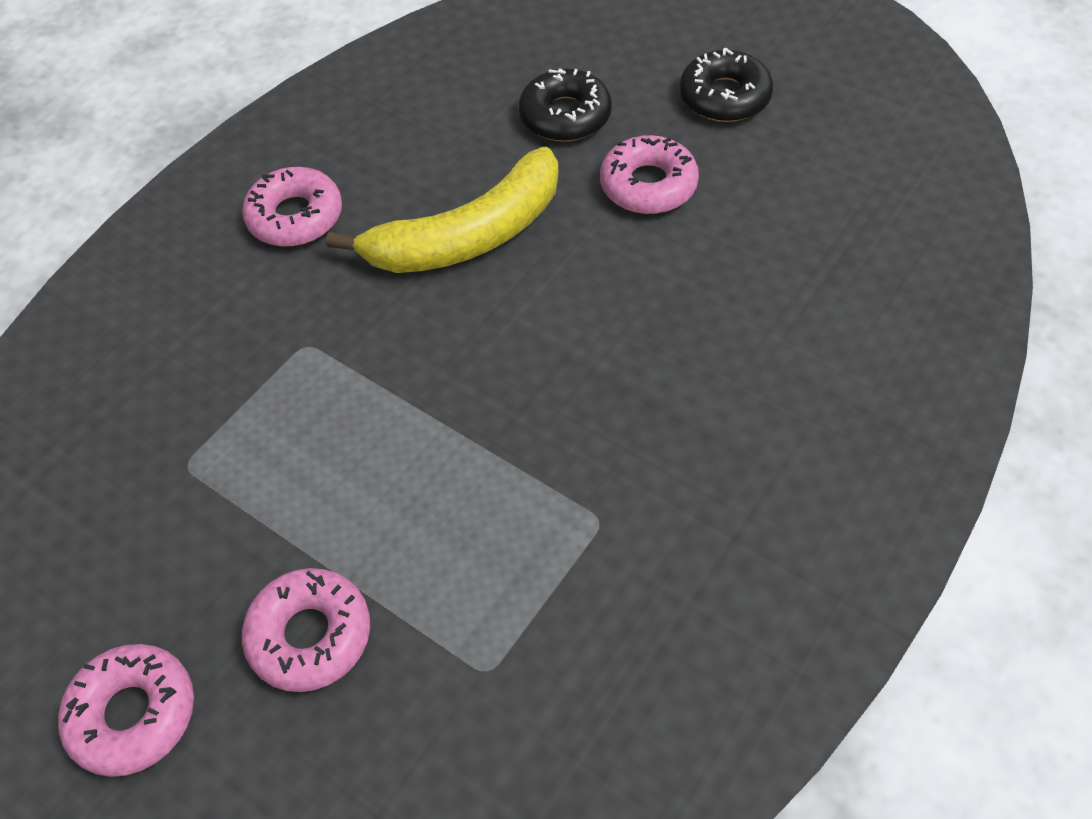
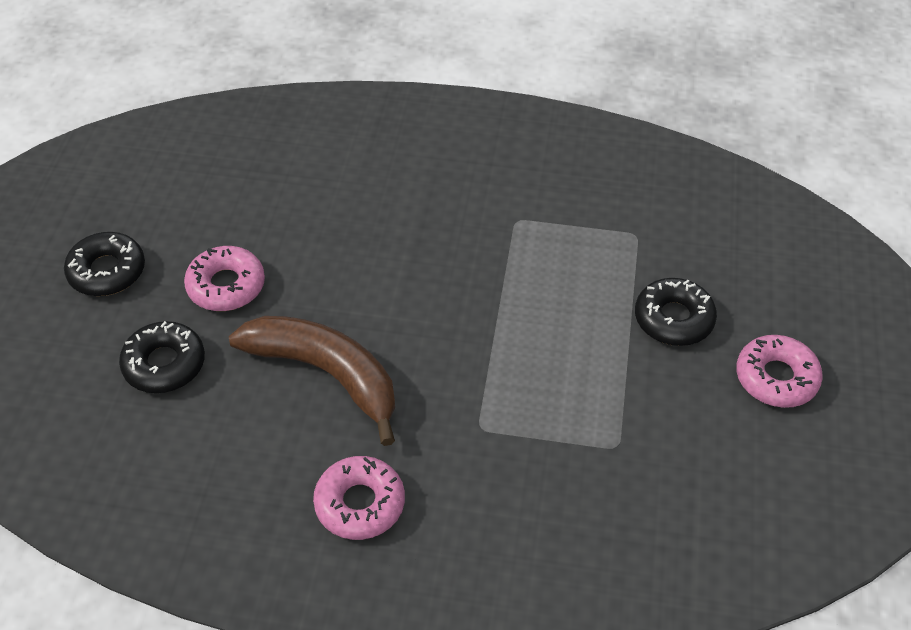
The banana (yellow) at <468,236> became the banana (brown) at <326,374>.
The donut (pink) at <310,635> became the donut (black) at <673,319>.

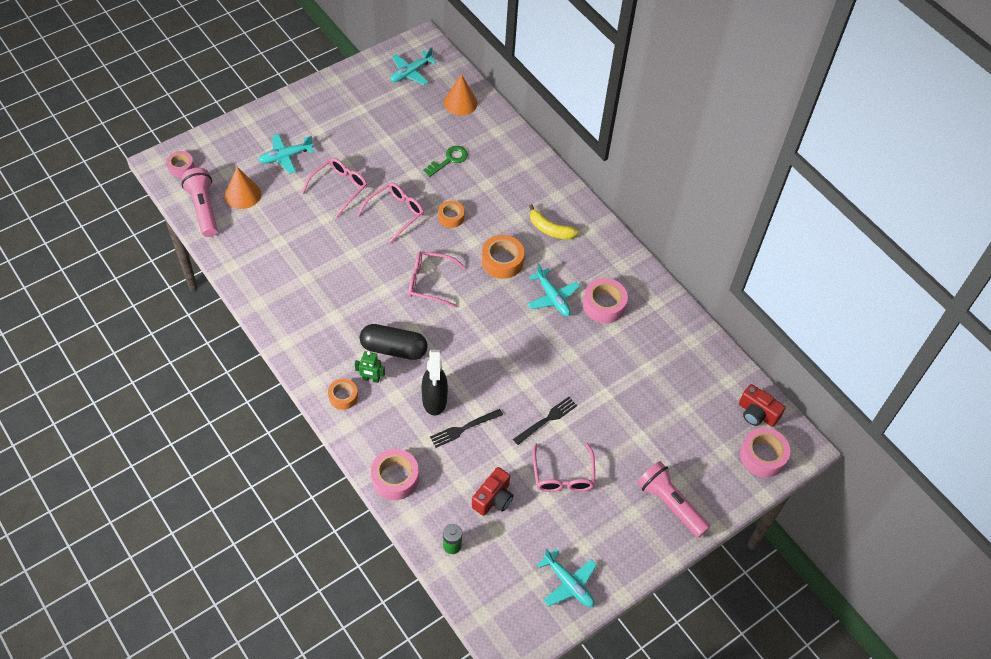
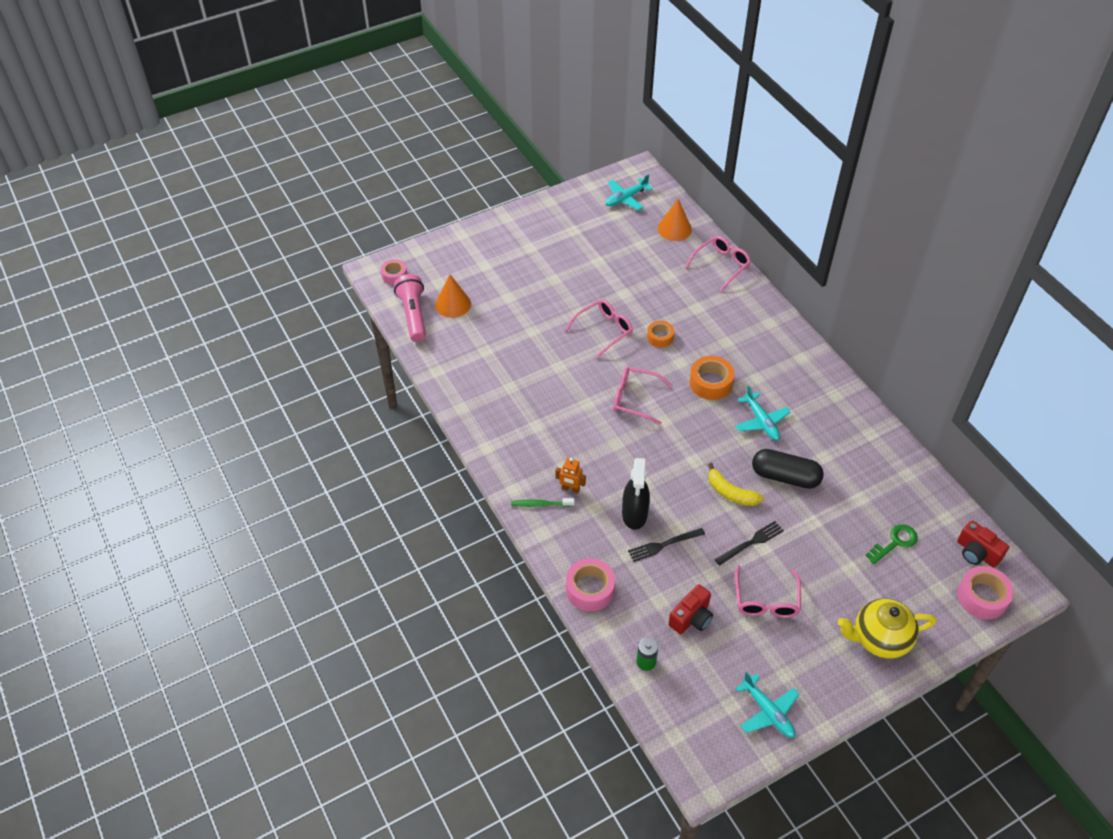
The plane (turquoise) at <285,157> disappeared.
The key (green) moved from <449,160> to <895,542>.
The glasses (pink) moved from <339,188> to <721,265>.
The banana (yellow) moved from <550,229> to <731,493>.
The tape (pink) at <604,305> disappeared.
The capsule (black) moved from <393,349> to <785,477>.
The robot (green) at <371,379> became the robot (orange) at <570,489>.
The tape (orange) at <343,396> was replaced by the toothbrush (green) at <541,504>.
The flashlight (pink) at <670,504> was replaced by the teapot (yellow) at <880,638>.

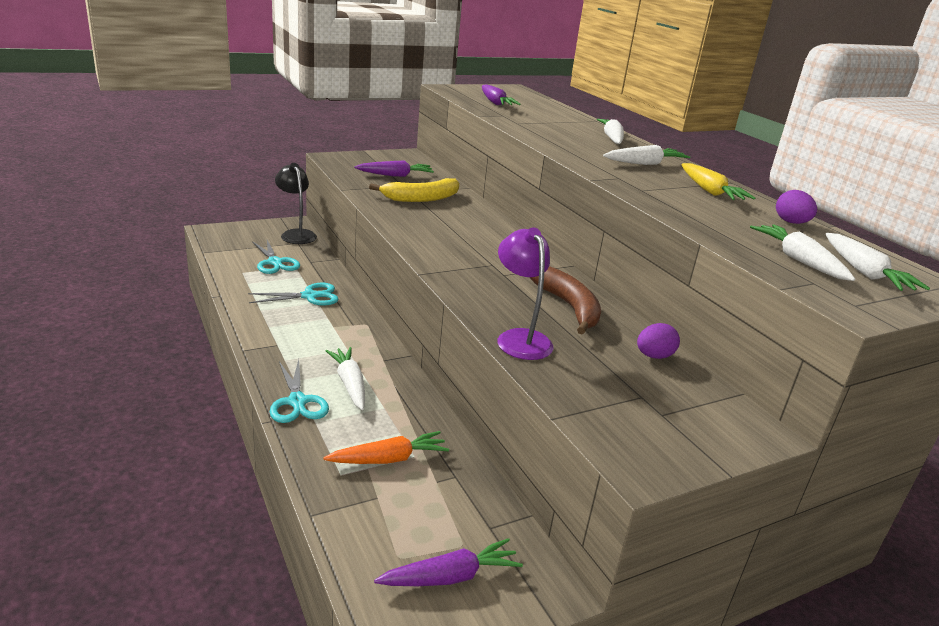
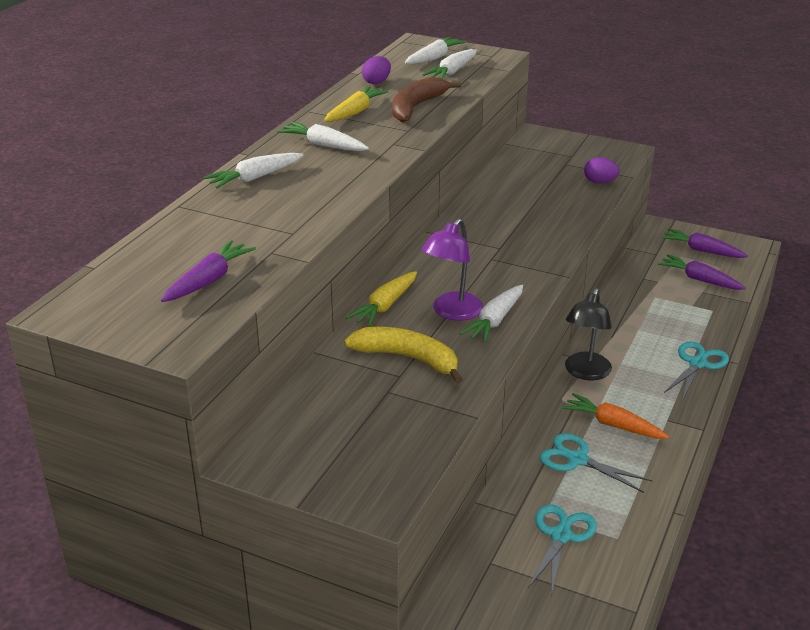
The carrot (purple) moved from <395,175> to <699,279>.
The lamp (black) moved from <296,234> to <585,373>.
The lamp (purple) moved from <520,338> to <452,312>.
The banana (brown) moved from <568,307> to <416,107>.
The egg (purple) moved from <654,356> to <599,182>.
The carrot (white) moved from <350,384> to <495,321>.
The carrot (orange) moved from <388,459> to <613,425>.
The carrot (yellow) at <385,306> appeared.

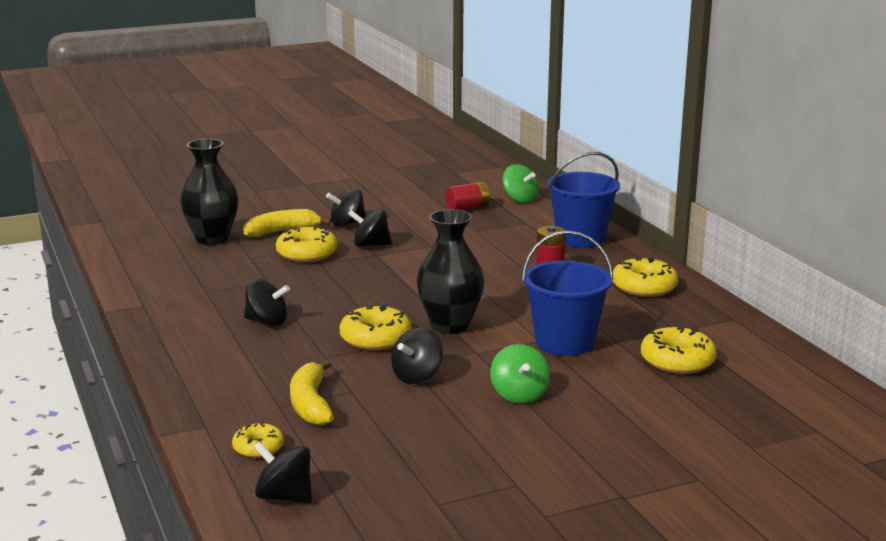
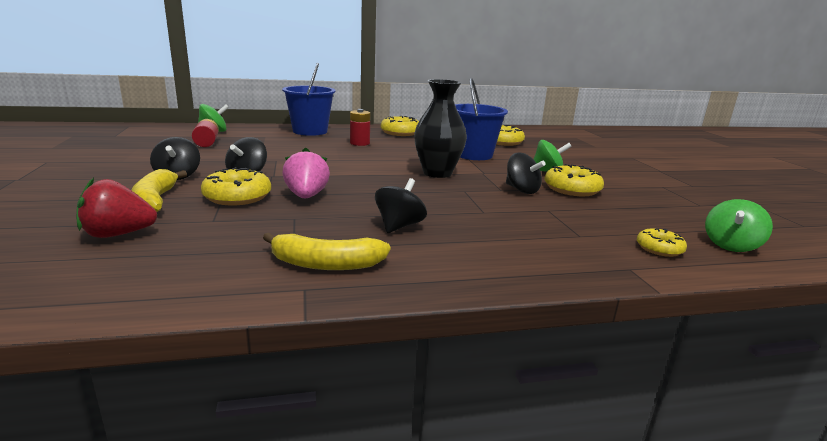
The vase (black) at <212,239> was replaced by the strawberry (red) at <118,234>.
The donut (yellow) moved from <375,338> to <572,189>.
The banana (yellow) moved from <311,404> to <326,264>.
The spinning top (black) at <284,496> became the spinning top (green) at <731,245>.
The strawberry (pink) at <306,196> appeared.

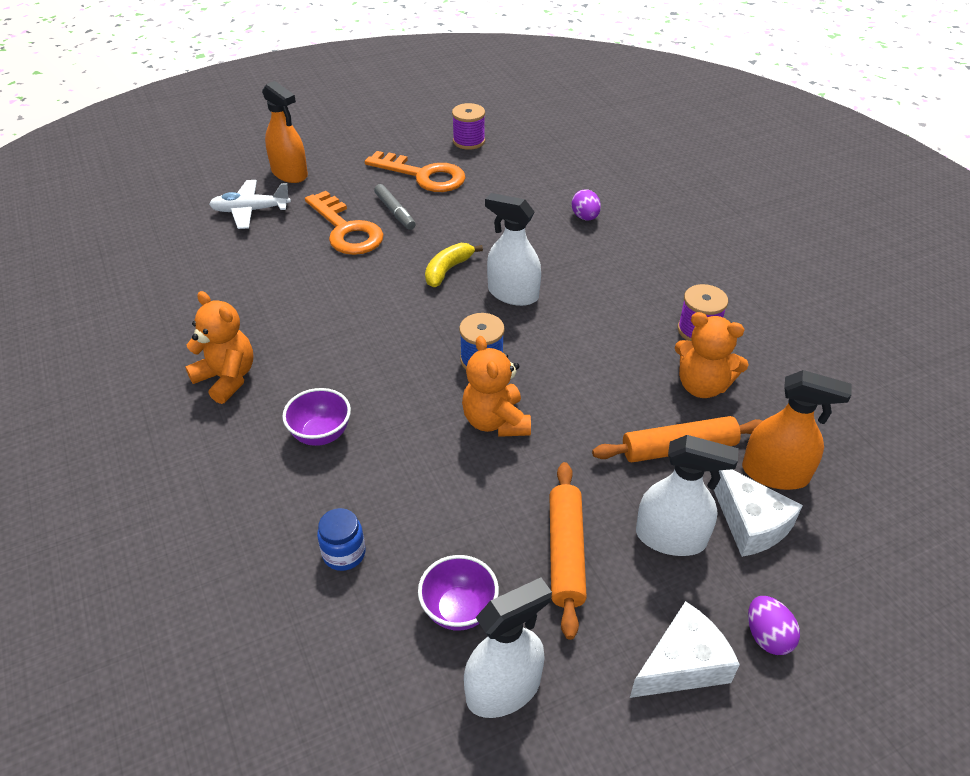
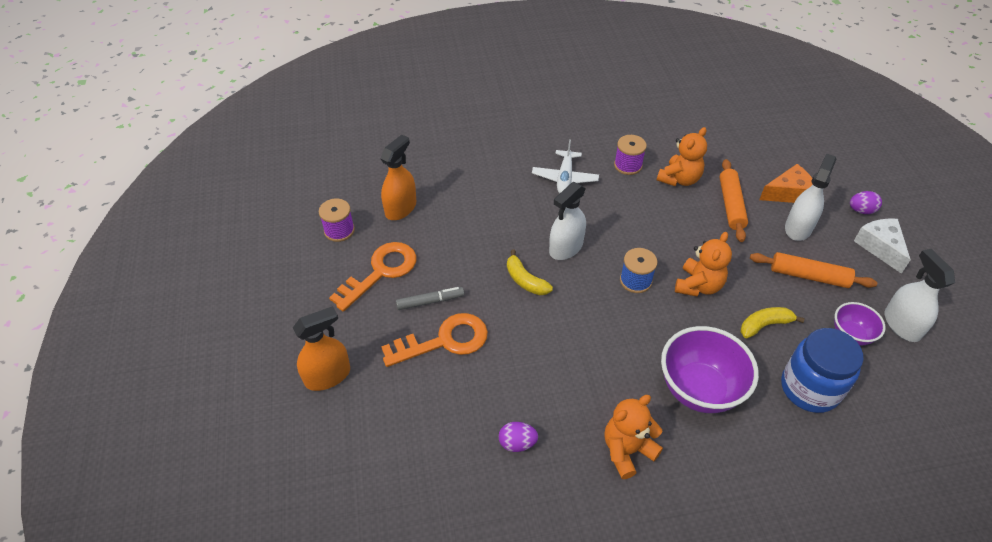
The plane (white) moved from <251,211> to <565,178>.
The egg (purple) moved from <585,217> to <517,443>.
The teddy bear (orange) at <495,421> turned 60 degrees counterclockwise.
The spray bottle (orange) moved from <775,473> to <400,208>.
The bowl (purple) at <321,434> changed to 1.82 times the size.
The cheese (white) at <750,523> became the cheese (orange) at <788,193>.
The jar (blue) at <344,553> changed to 2.03 times the size.
The banana (yellow) at <764,325> appeared.

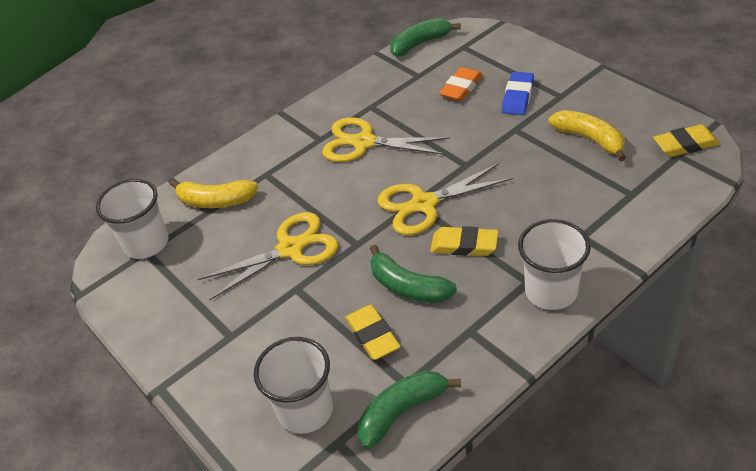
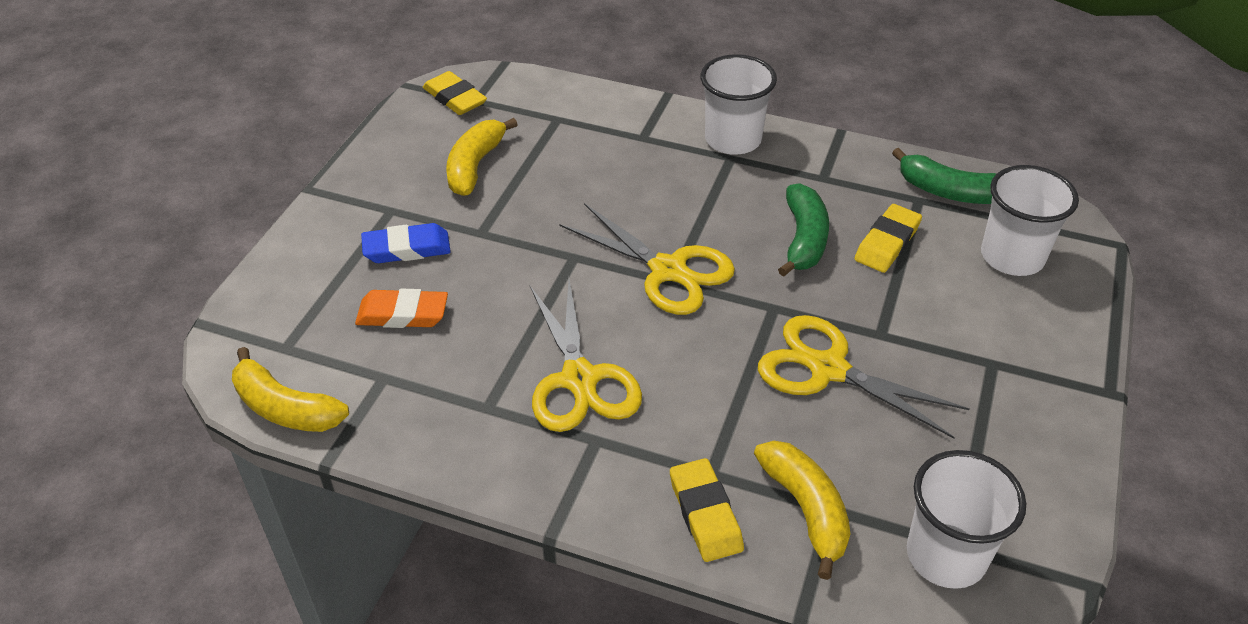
The banana (green) at <420,43> became the banana (yellow) at <285,408>.
The eraser (yellow) moved from <464,245> to <705,514>.

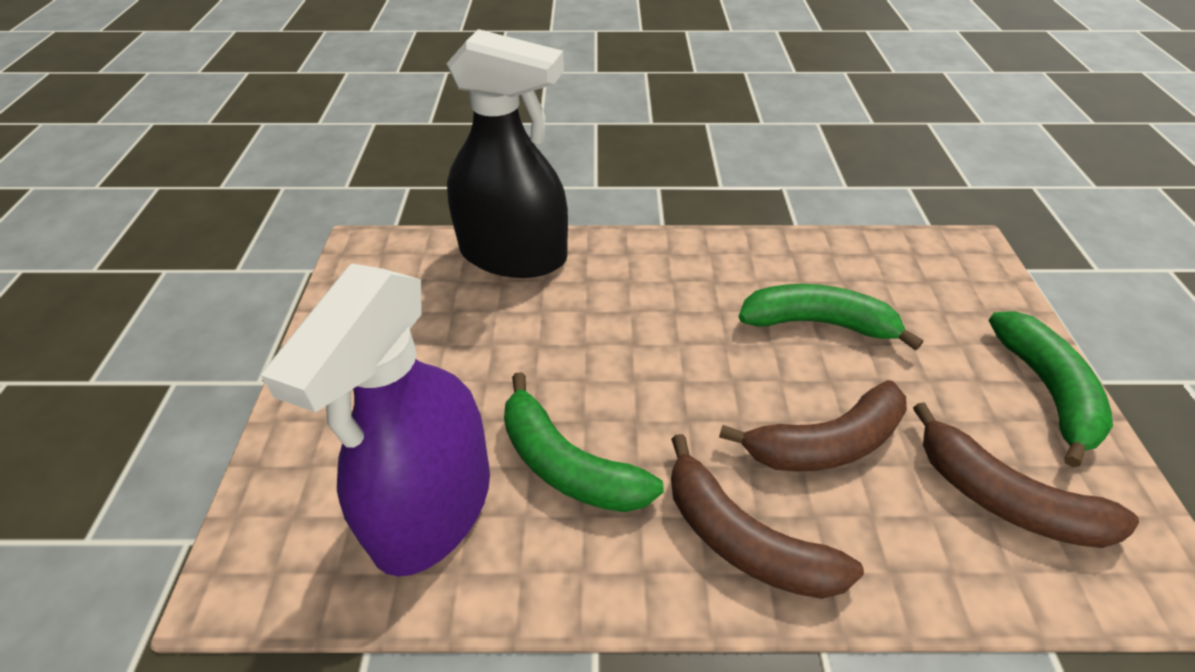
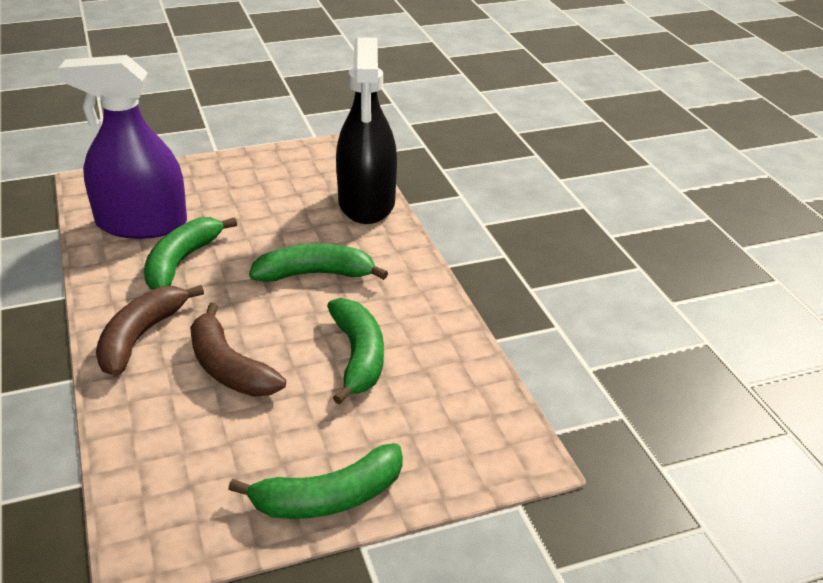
The banana (brown) at <1004,498> disappeared.
The banana (green) at <315,274> appeared.

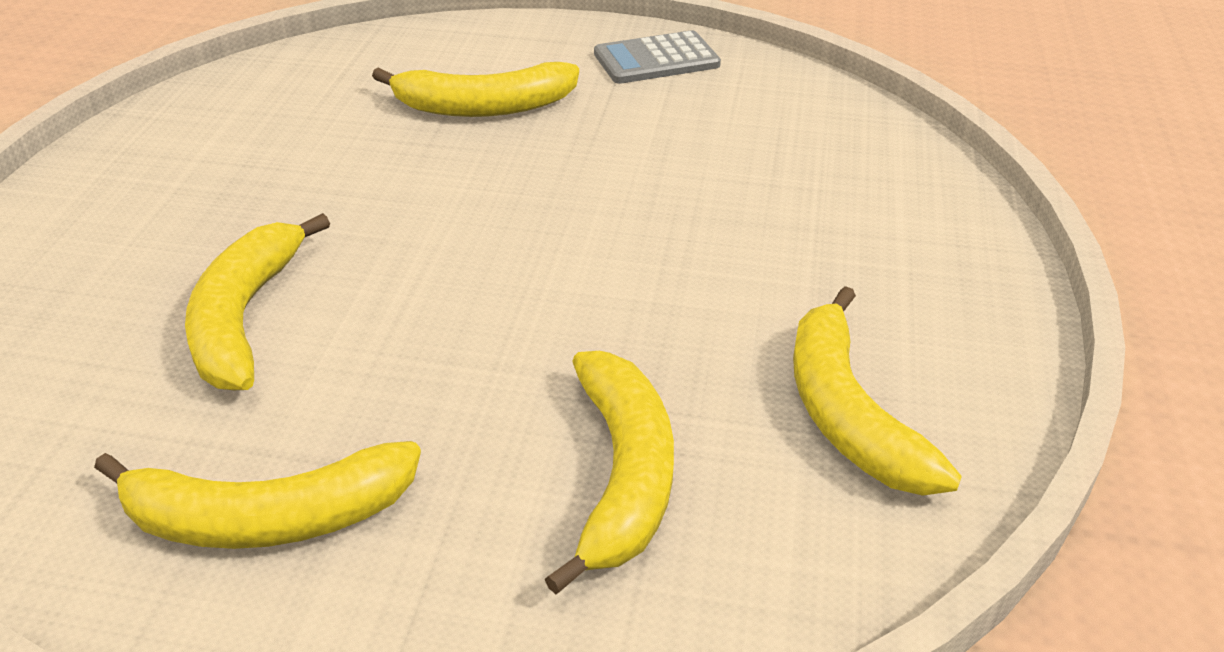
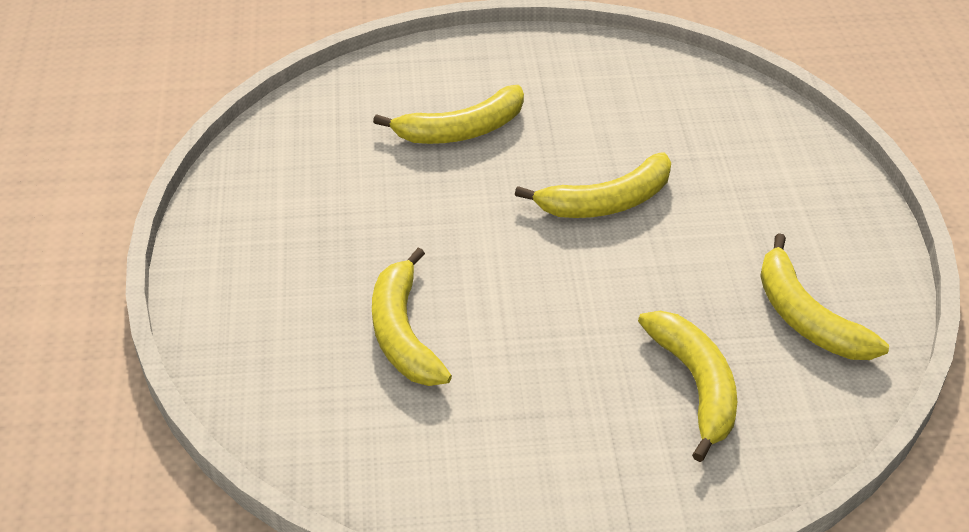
The calculator (grey) at <656,59> disappeared.
The banana (yellow) moved from <267,517> to <606,202>.

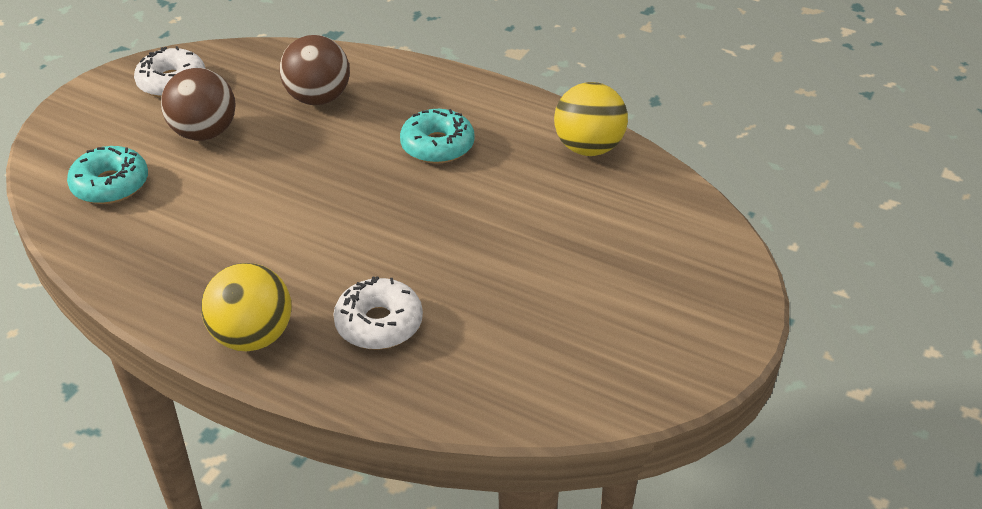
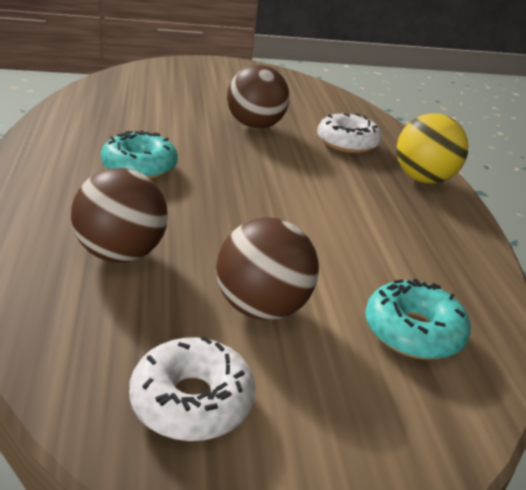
The ball (yellow) at <588,148> disappeared.
The ball (brown) at <255,126> appeared.

